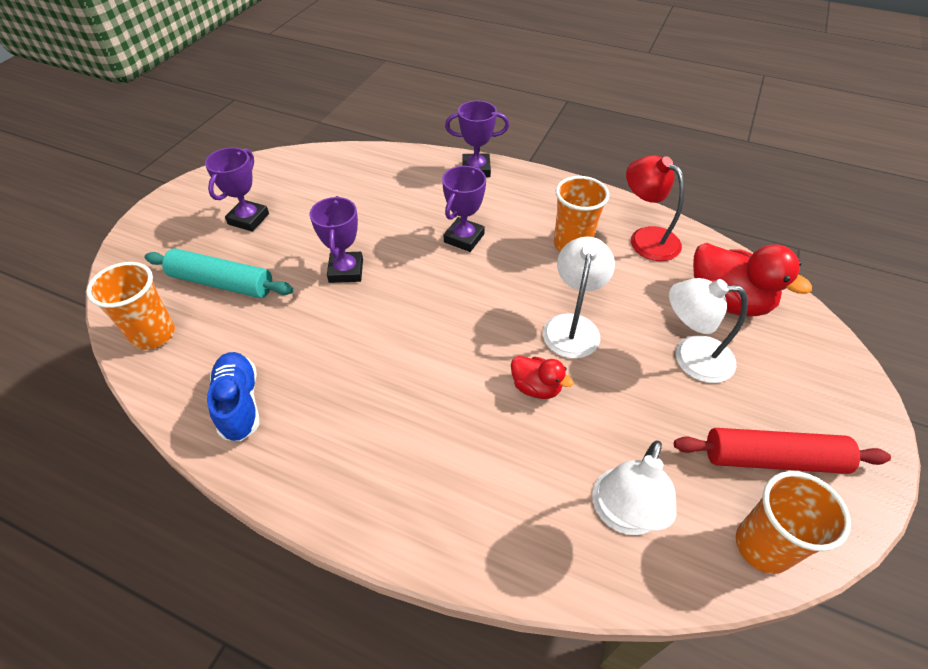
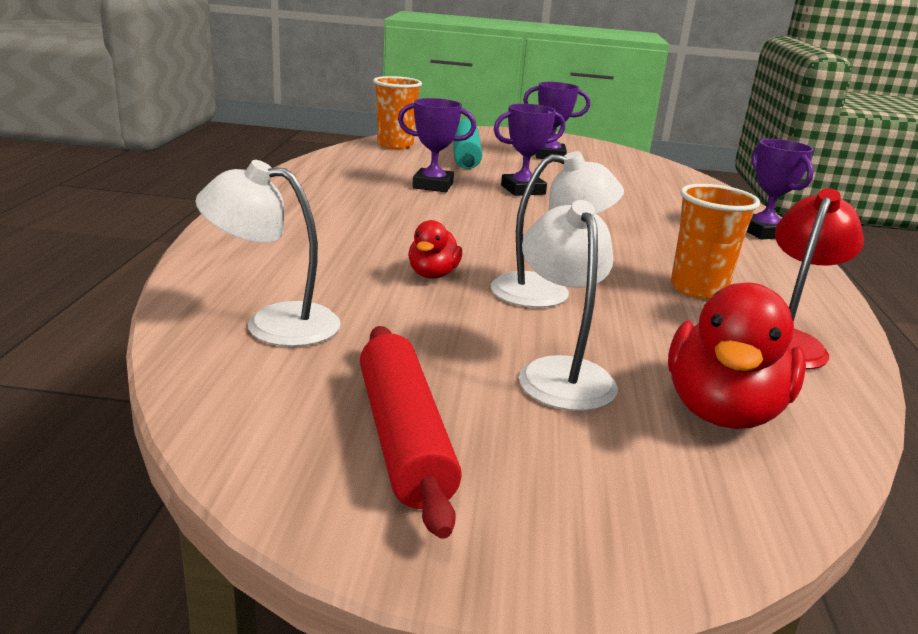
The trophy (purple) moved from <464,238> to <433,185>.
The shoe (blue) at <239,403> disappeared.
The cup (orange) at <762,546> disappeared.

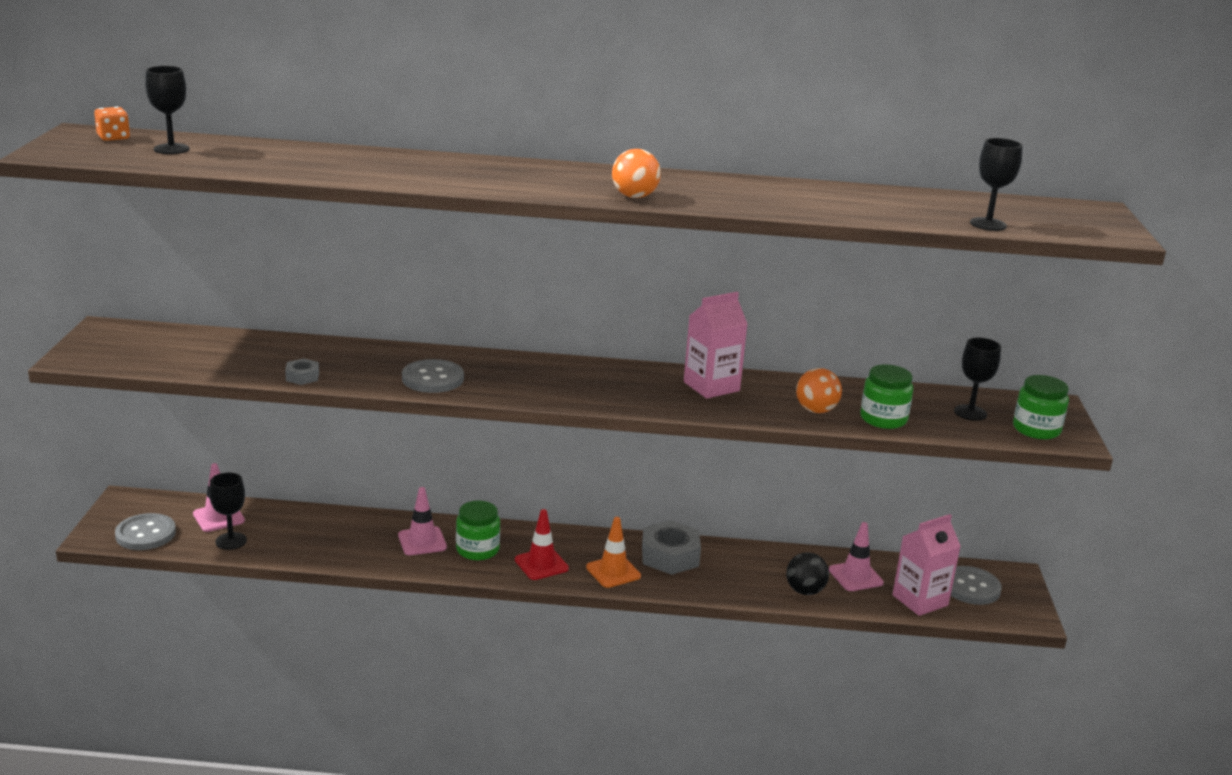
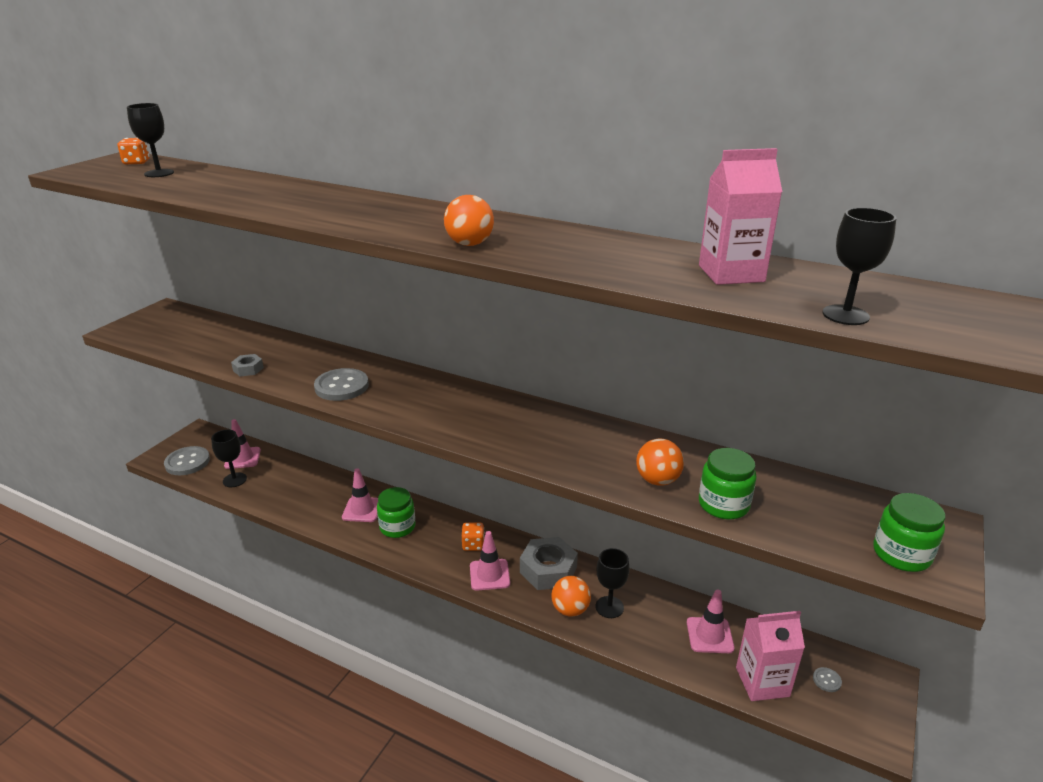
The carton (pink) moved from <711,386> to <731,273>.
The goblet (black) moved from <970,413> to <609,607>.
The traffic cone (red) at <541,564> disappeared.
The traffic cone (orange) at <613,572> became the traffic cone (pink) at <489,575>.
The ball (black) at <805,591> disappeared.
The button (grey) at <971,587> changed to 0.45 times the size.
The dice (orange) at <473,545> appeared.
The ball (orange) at <570,609> appeared.

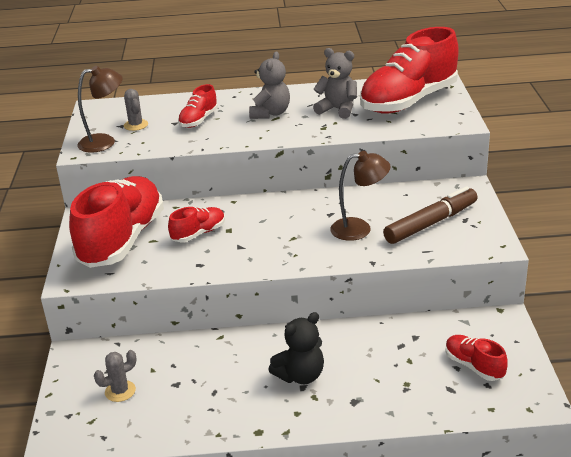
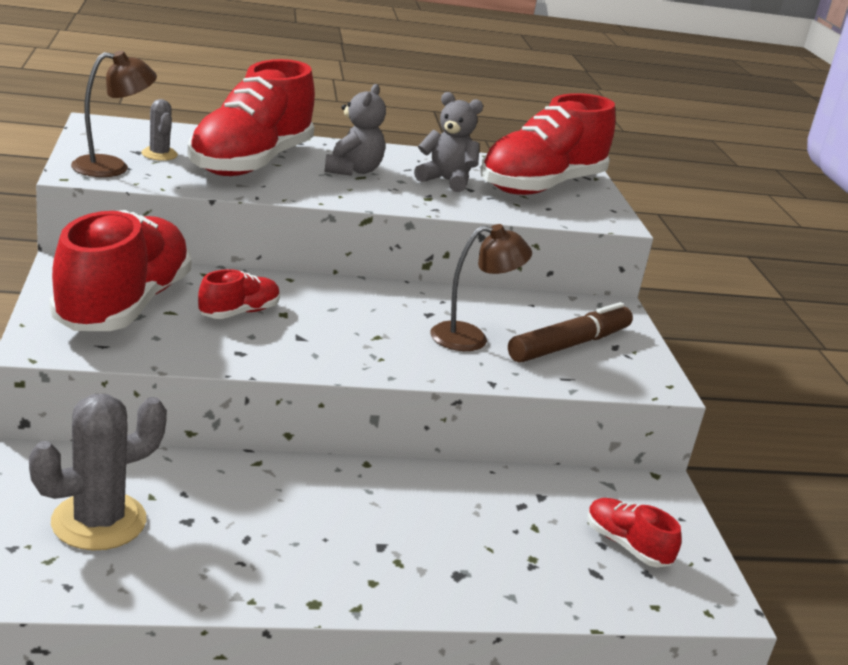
The shoe (red) at <198,120> changed to 2.20 times the size.
The teddy bear (black) at <300,375> disappeared.
The cactus (grey) at <120,391> changed to 1.92 times the size.

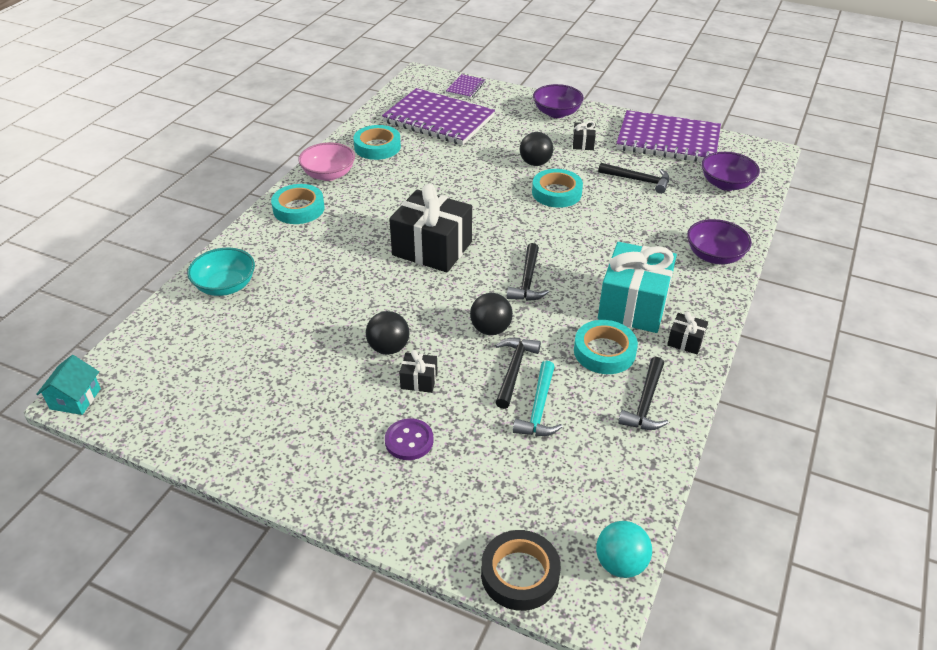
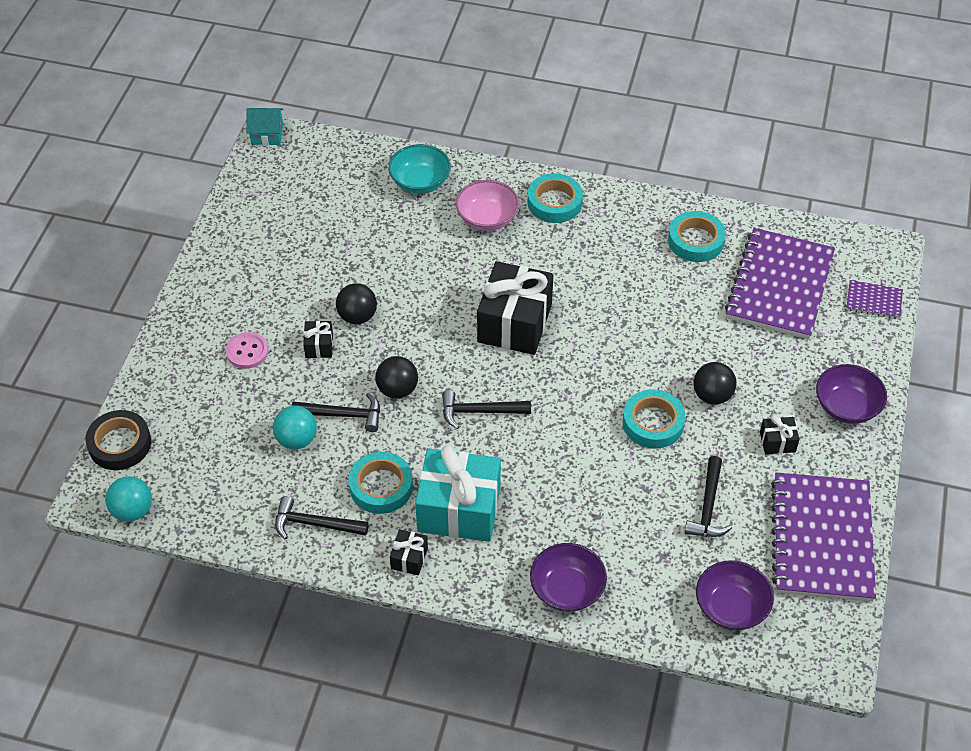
The bowl (pink) moved from <328,174> to <487,218>.
The hammer (turquoise) at <539,408> was replaced by the ball (turquoise) at <297,439>.
The button (purple) at <409,440> became the button (pink) at <247,351>.

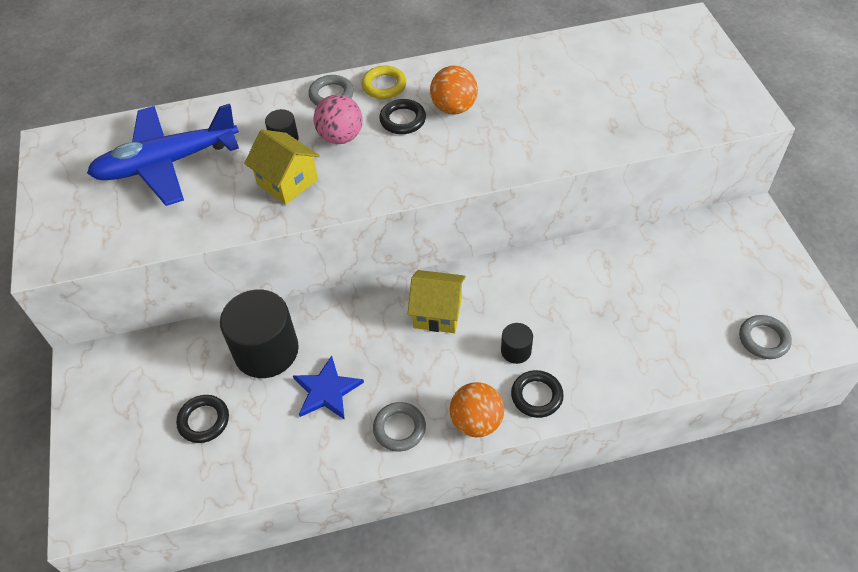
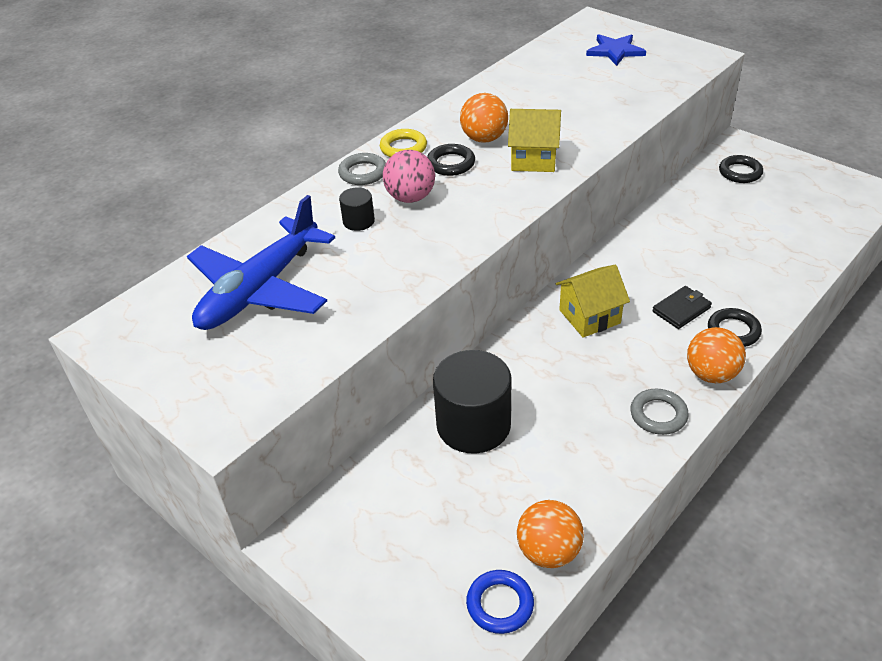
The house (yellow) moved from <287,182> to <533,159>.
The ring (grey) at <763,339> disappeared.
The cylinder (black) at <516,351> was replaced by the wallet (black) at <681,309>.
The star (blue) moved from <327,390> to <615,51>.
The ring (black) moved from <204,421> to <740,172>.
The ball (orange) at <548,551> appeared.
The ring (blue) at <500,604> appeared.

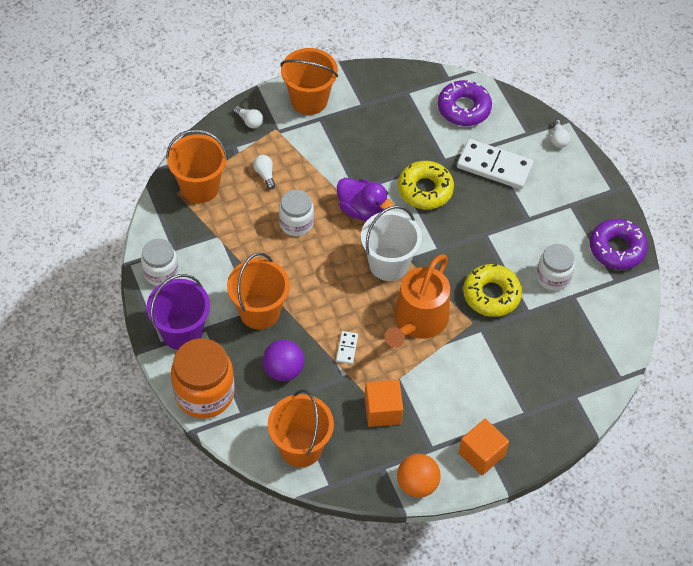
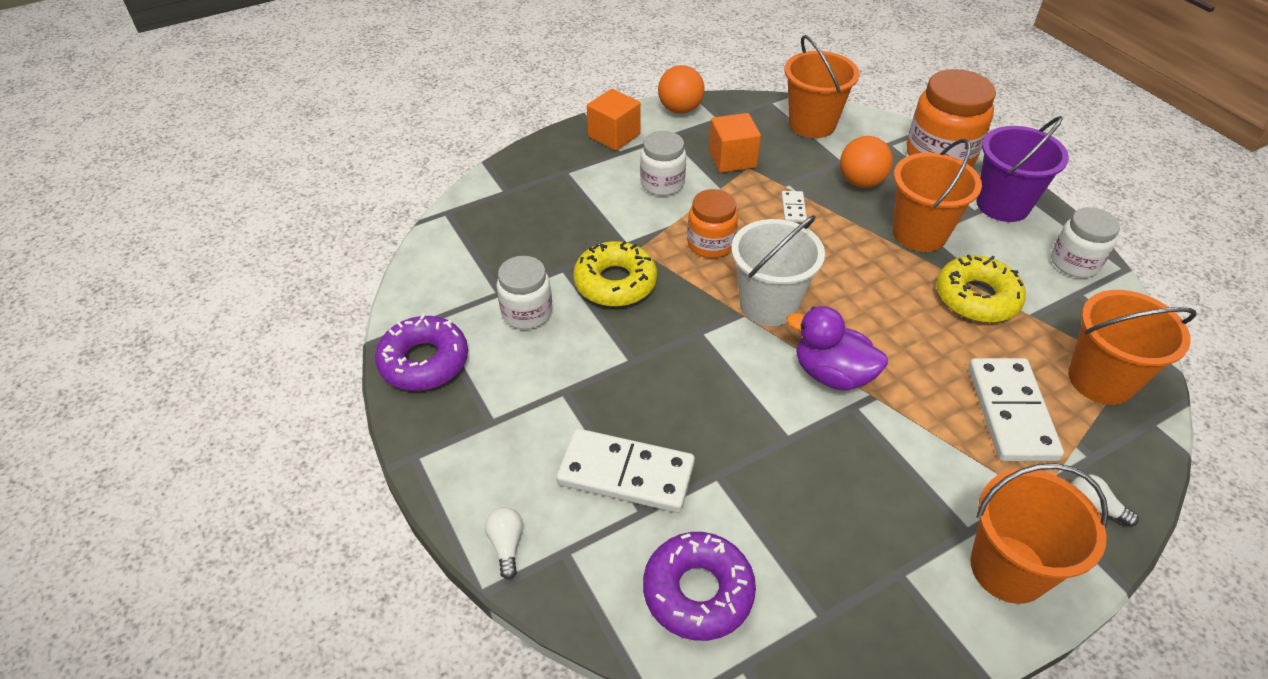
The light bulb (white) at <265,174> was replaced by the domino (white) at <1011,412>.
The donut (yellow) moved from <425,190> to <976,297>.
The jar (white) moved from <296,223> to <662,183>.
The watering can (orange) at <418,321> was replaced by the jar (orange) at <710,244>.
The ball (purple) at <283,370> became the ball (orange) at <861,182>.

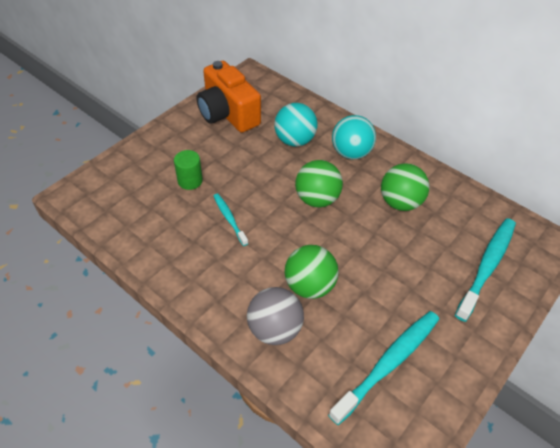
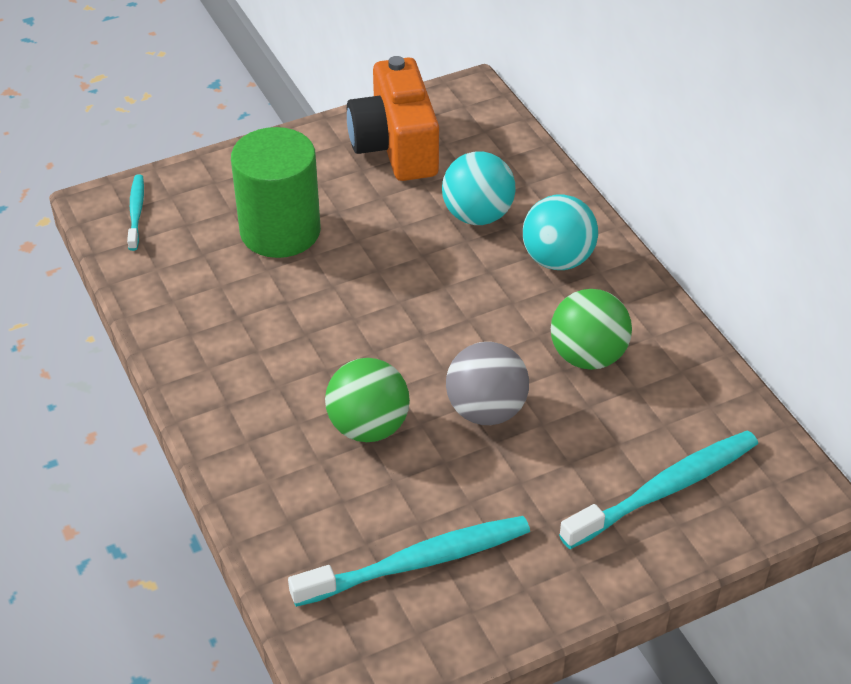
The cylinder (green) at <190,181> changed to 1.99 times the size.
The ball (green) at <317,199> disappeared.
The toothbrush (turquoise) moved from <229,219> to <136,212>.
The ball (grey) moved from <274,329> to <486,410>.

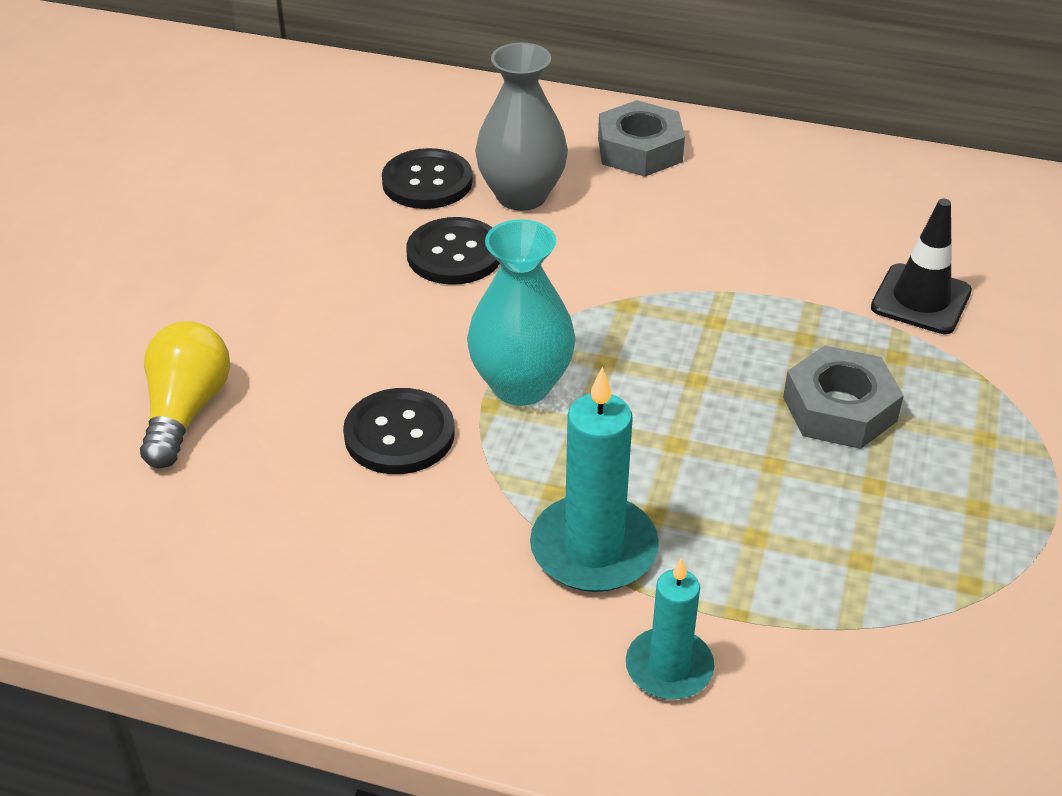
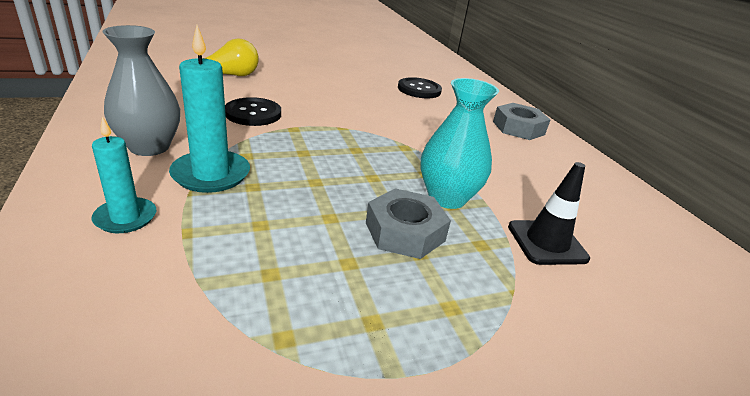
The vase (grey) moved from <521,196> to <149,147>.
The button (black) at <454,254> disappeared.
The vase (turquoise) moved from <521,385> to <447,198>.

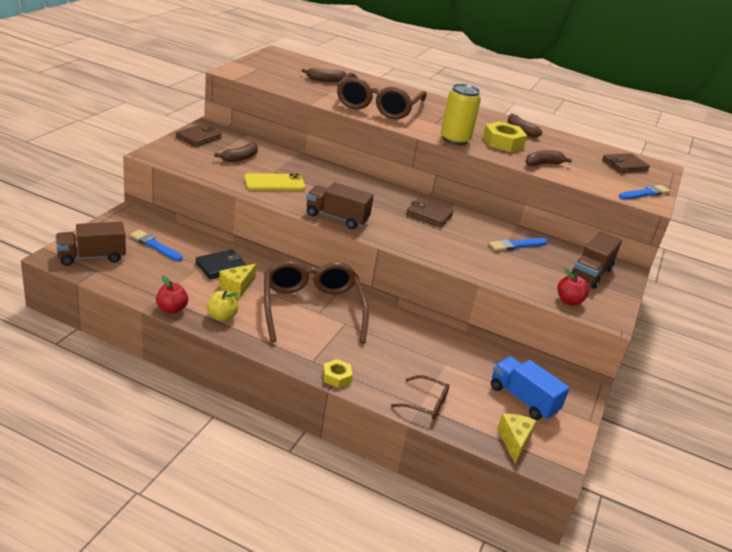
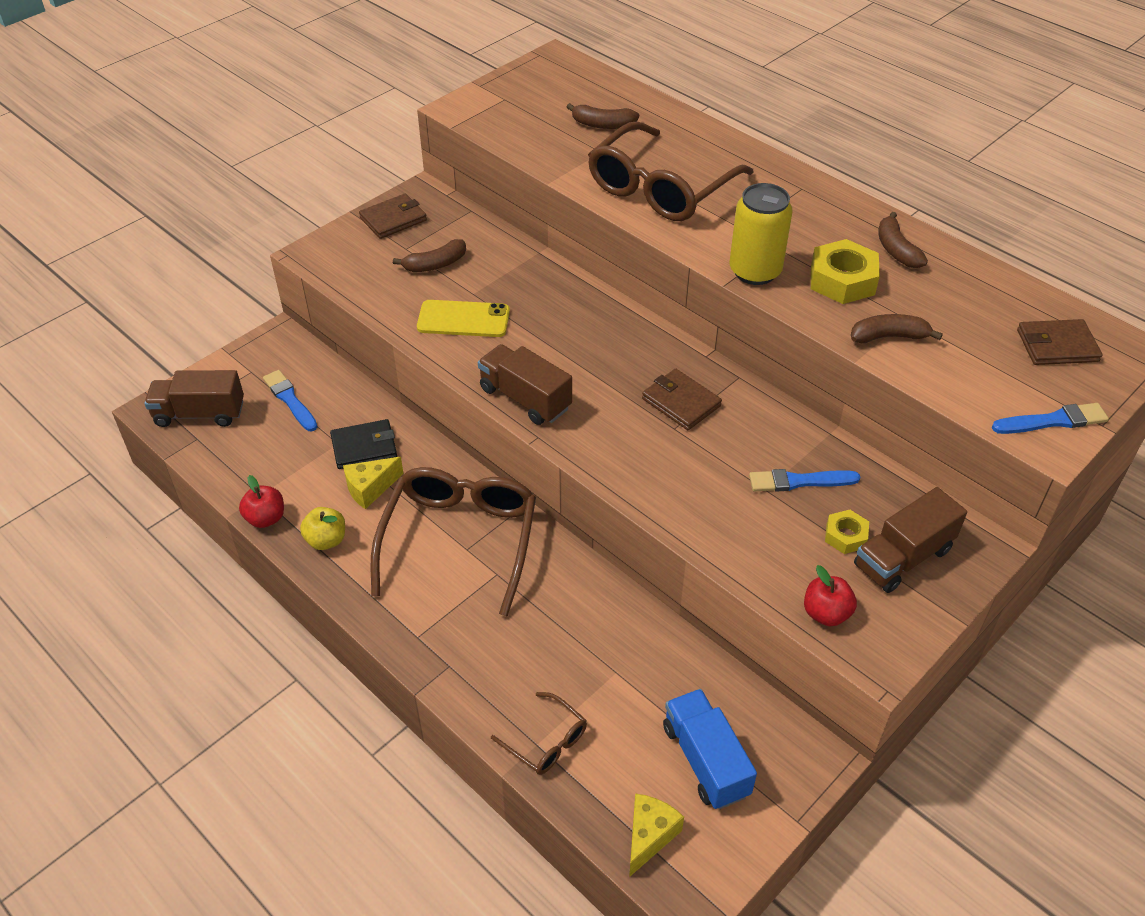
The nut (yellow) moved from <336,377> to <845,536>.

